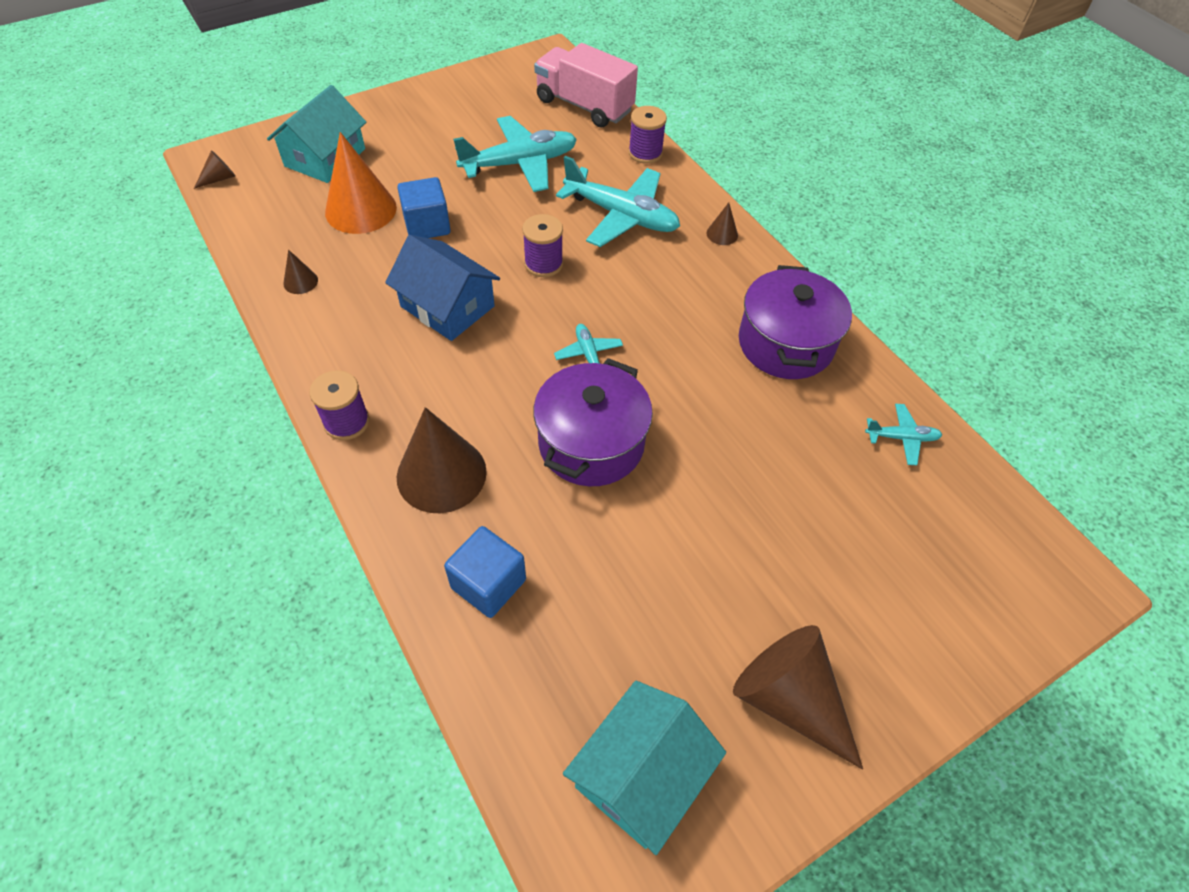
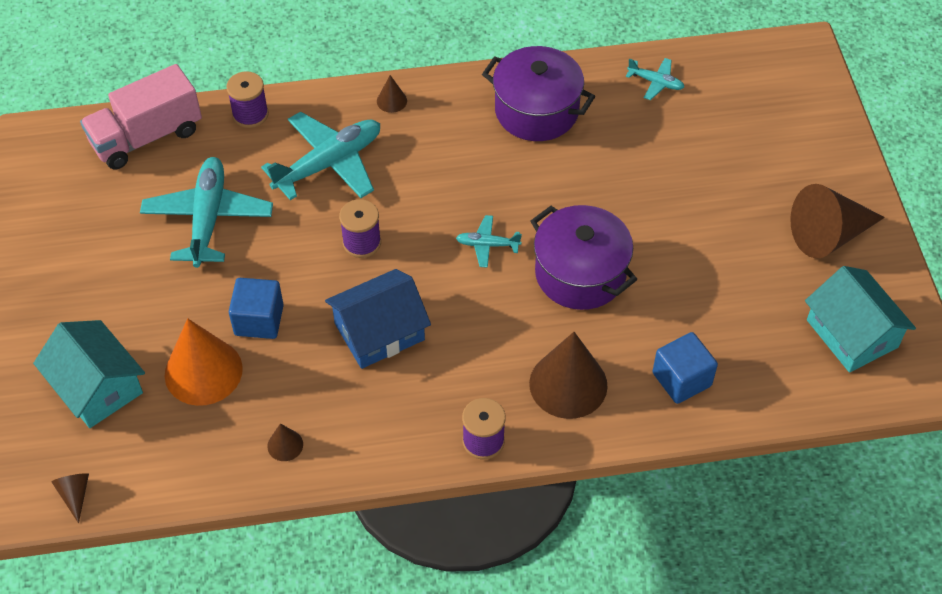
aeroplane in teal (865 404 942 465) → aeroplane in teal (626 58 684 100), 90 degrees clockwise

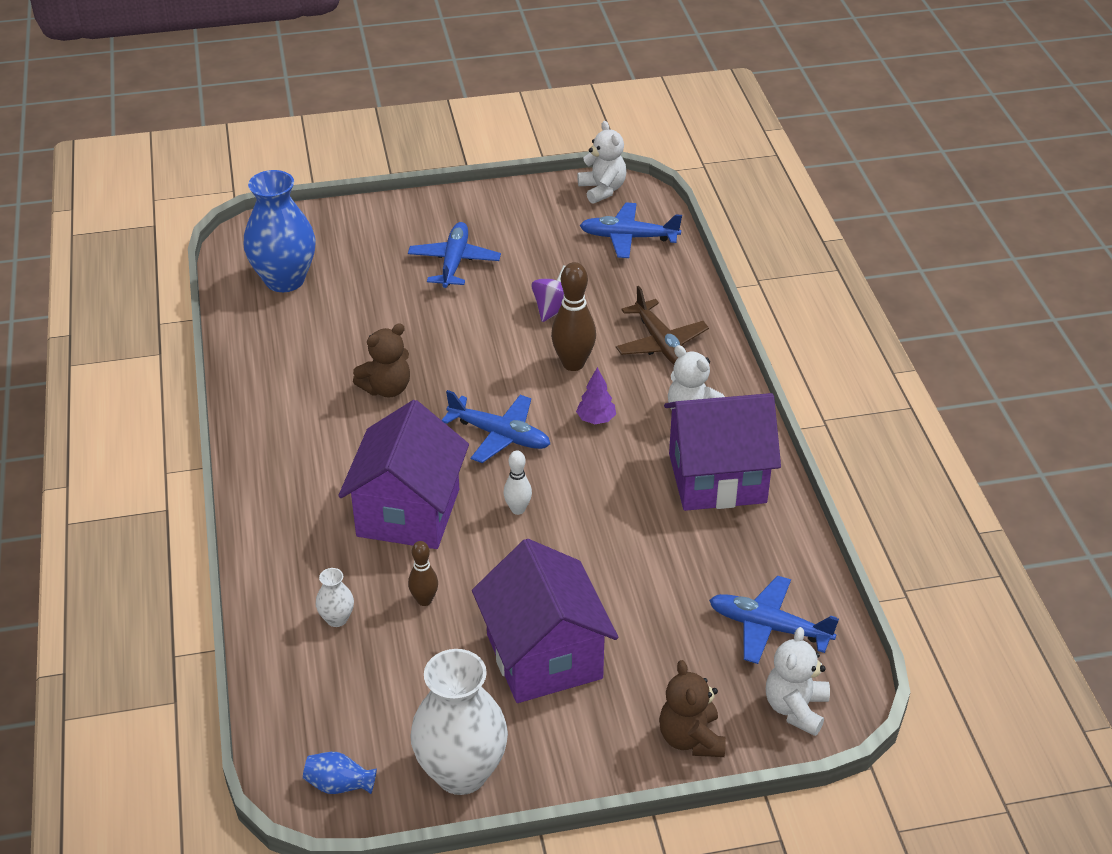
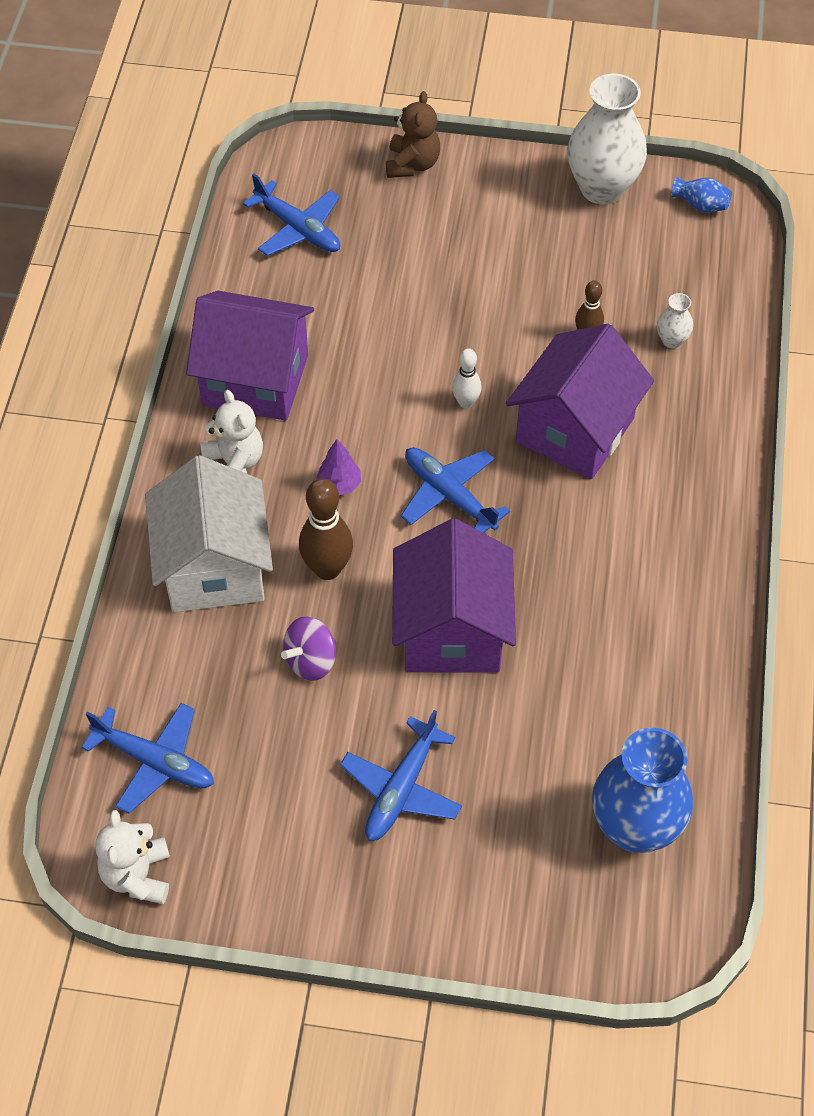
aeroplane in russet (616 286 709 365) → toy house in white (145 455 273 612)
teddy in russet (353 323 410 397) → -
toy house in royal purple (472 539 618 703) → toy house in royal purple (392 519 516 673), move
teddy in white (766 627 830 736) → -

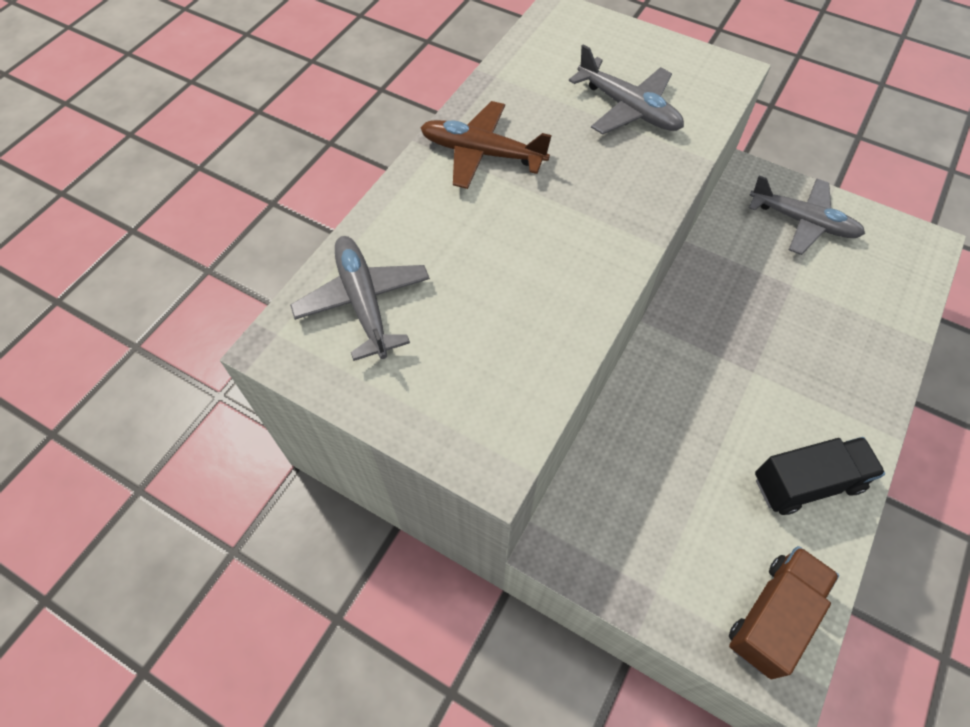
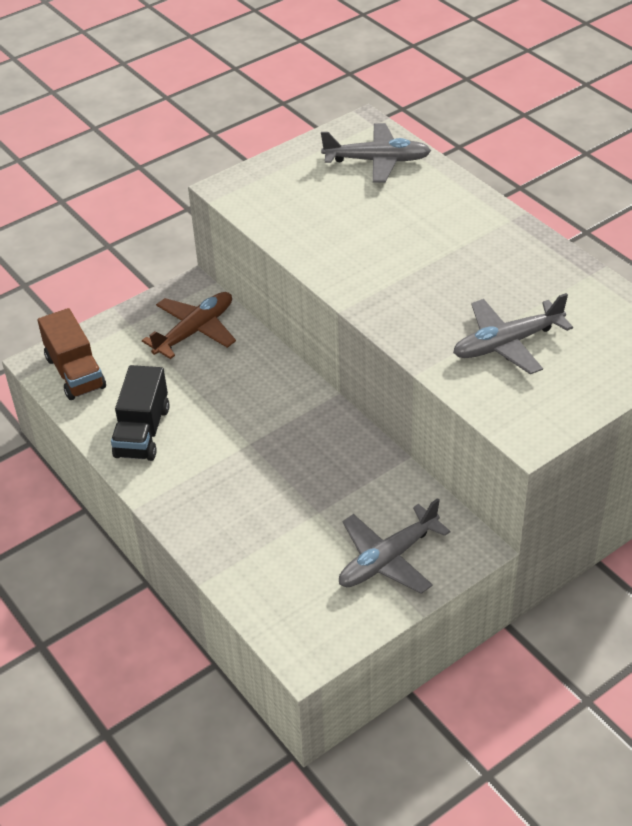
aeroplane in russet (420 101 552 189) → aeroplane in russet (142 292 236 359), move

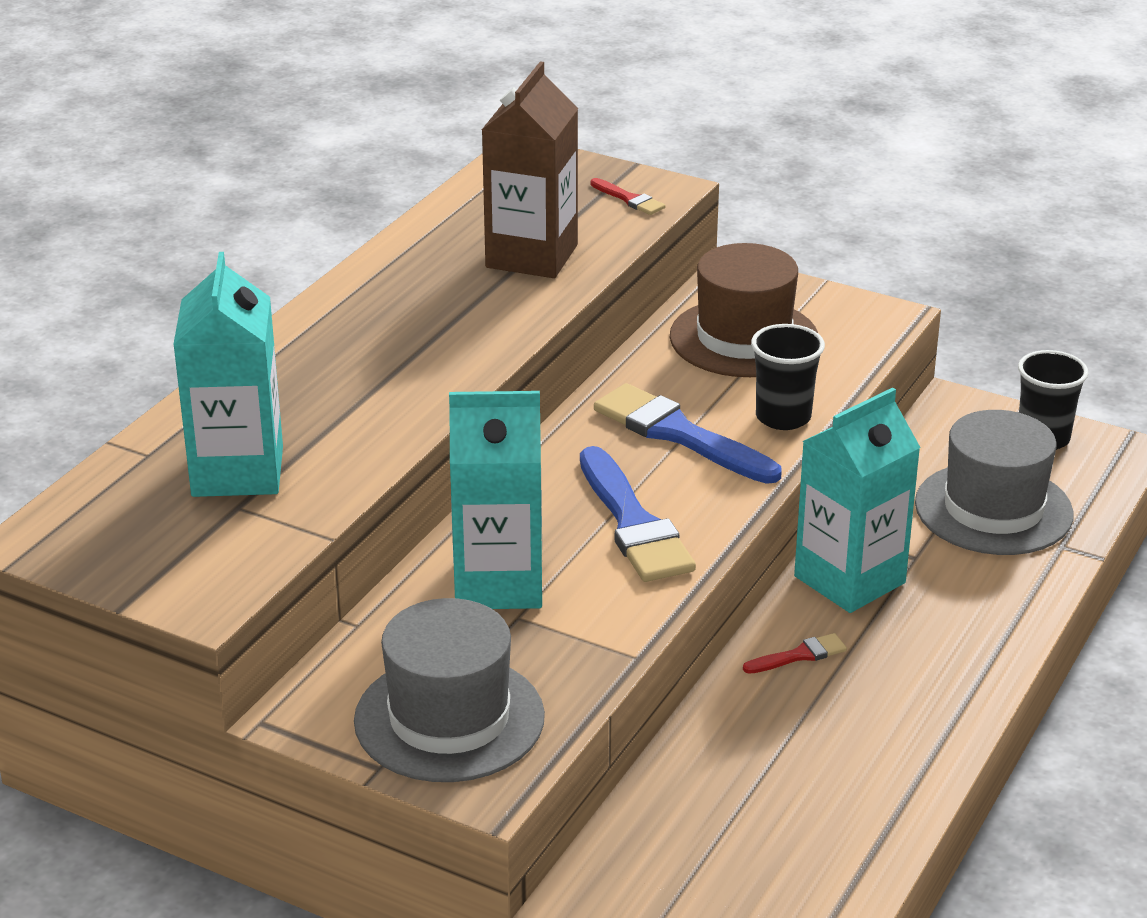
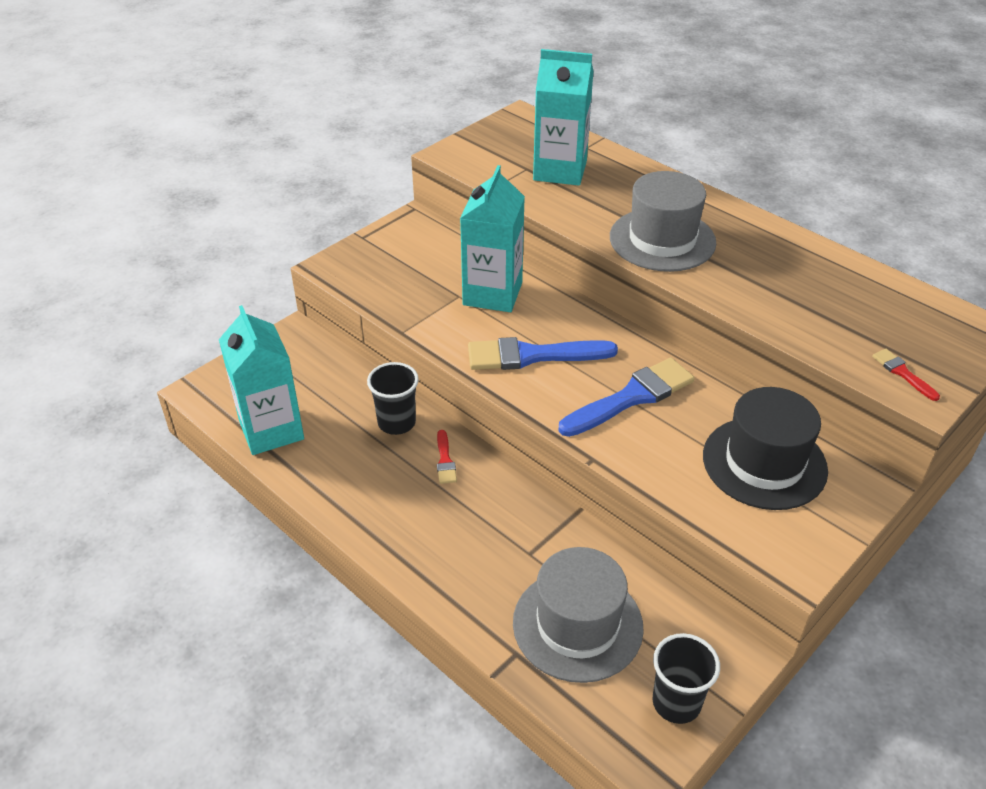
carton in russet (482 61 578 278) → -
paintbrush in crimson (591 178 665 215) → paintbrush in crimson (872 349 940 401), 90 degrees clockwise
tall hat in russet (670 243 818 377) → tall hat in ebony (703 387 828 510)
tumbler in ebony (751 324 825 430) → tumbler in ebony (367 362 419 435), move
carton in teal (794 388 921 613) → carton in teal (219 305 304 455), move
tall hat in gray (354 598 545 782) → tall hat in gray (610 171 716 272), move

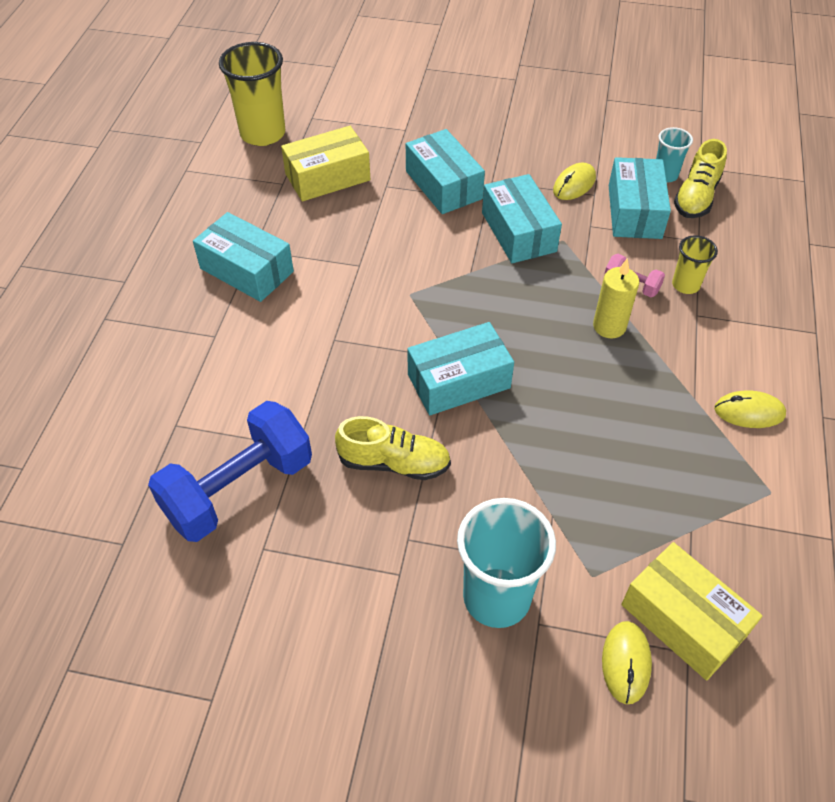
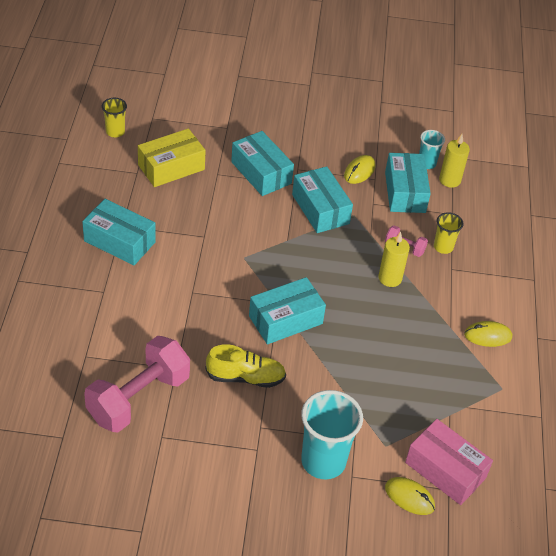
tumbler in yellow (219 42 285 146) → tumbler in yellow (102 98 127 137), x0.53
sneaker in yellow (674 139 727 218) → wax candle in yellow (439 134 470 188)
dumbbell in cobalt (148 401 312 542) → dumbbell in rosy (84 336 190 432)
parcel in yellow (621 542 762 680) → parcel in rosy (405 419 493 505)
PC mouse in yellow (602 621 652 704) → PC mouse in yellow (385 477 435 515), 60 degrees counterclockwise

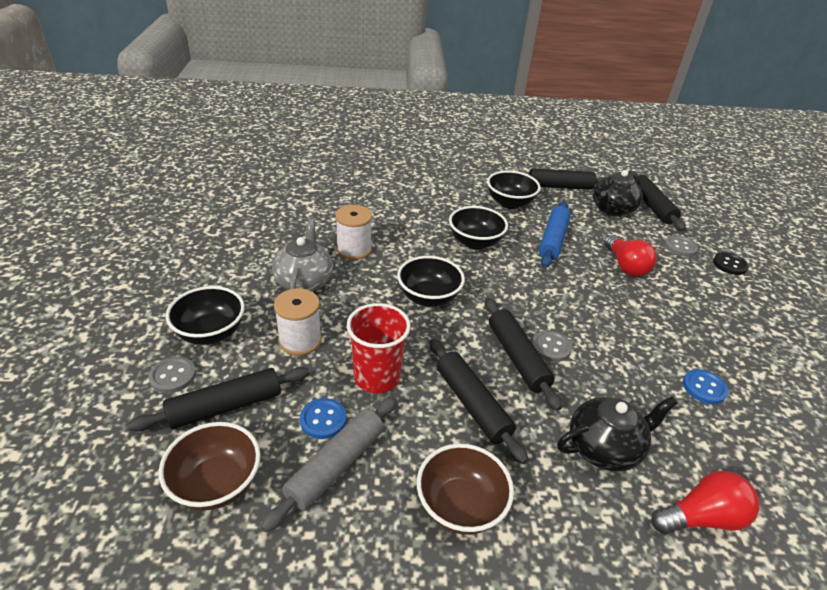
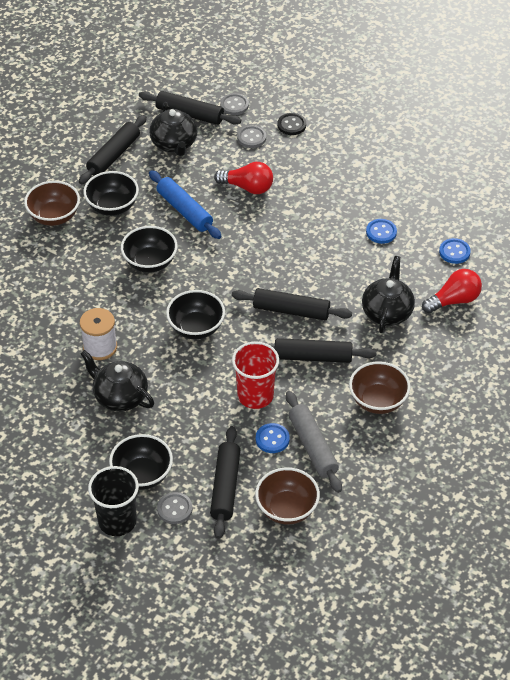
tea pot in gray (272 219 333 292) → tea pot in ebony (80 350 154 412)
spool in white (274 288 322 355) → -
sewing button in gray (532 330 572 362) → sewing button in gray (220 93 249 115), move
lightbulb in crimson (651 471 759 535) → lightbulb in crimson (422 269 482 313), 45 degrees clockwise
- → deep dish in russet (24 181 80 226)
- → sewing button in cobalt (439 238 471 264)
- → tumbler in ebony (88 466 139 536)

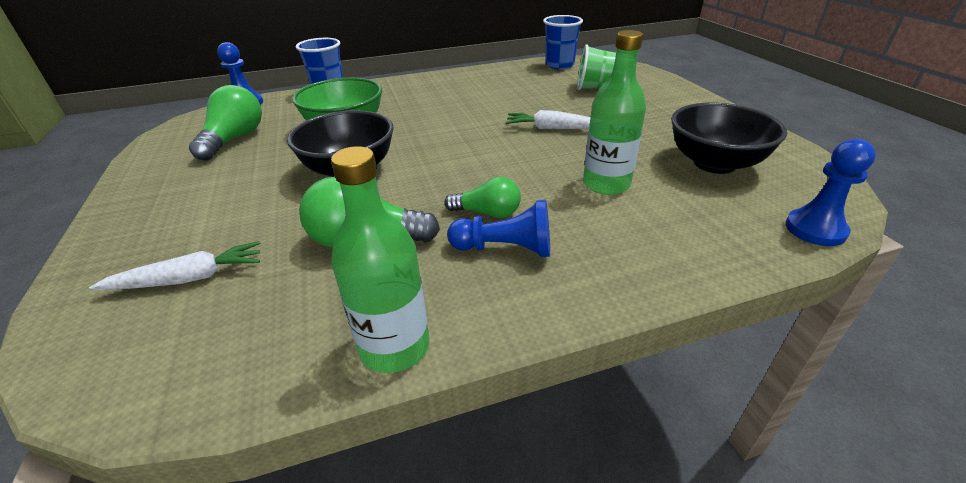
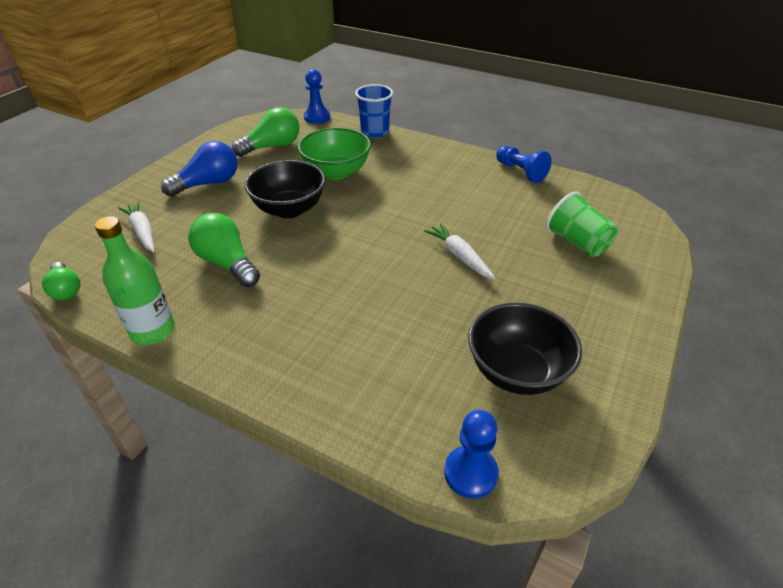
tumbler in cobalt (543 15 583 69) → -
flask in green (583 30 646 195) → -
lightbulb in green (444 177 521 218) → lightbulb in green (42 262 80 300), move
chess pawn in cobalt (447 200 550 257) → chess pawn in cobalt (496 146 552 183), move
toy carrot in white (89 241 261 290) → toy carrot in white (118 201 155 252), 150 degrees counterclockwise
- → lightbulb in cobalt (161 141 238 197)

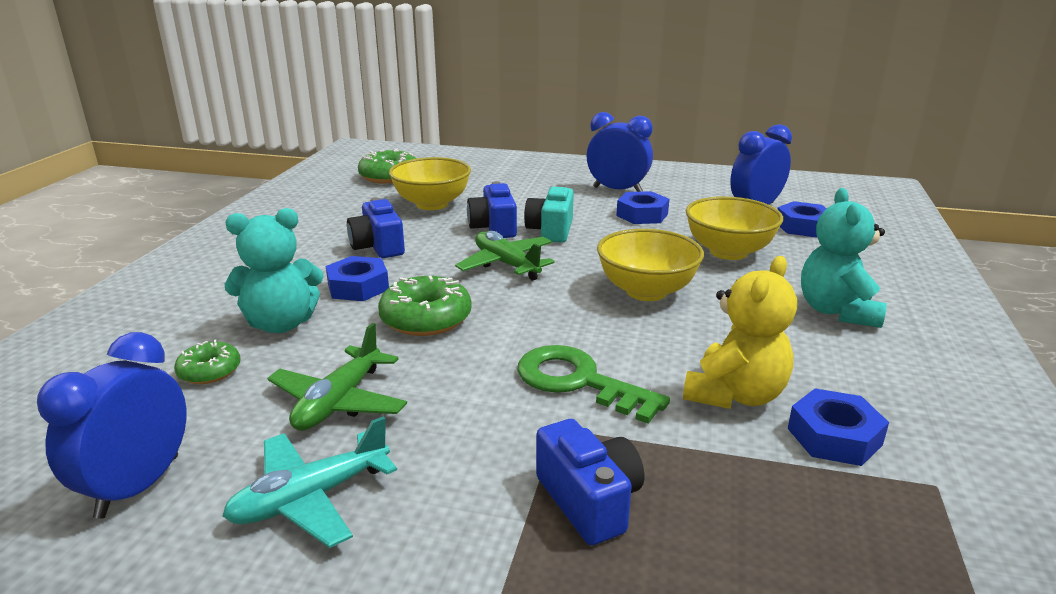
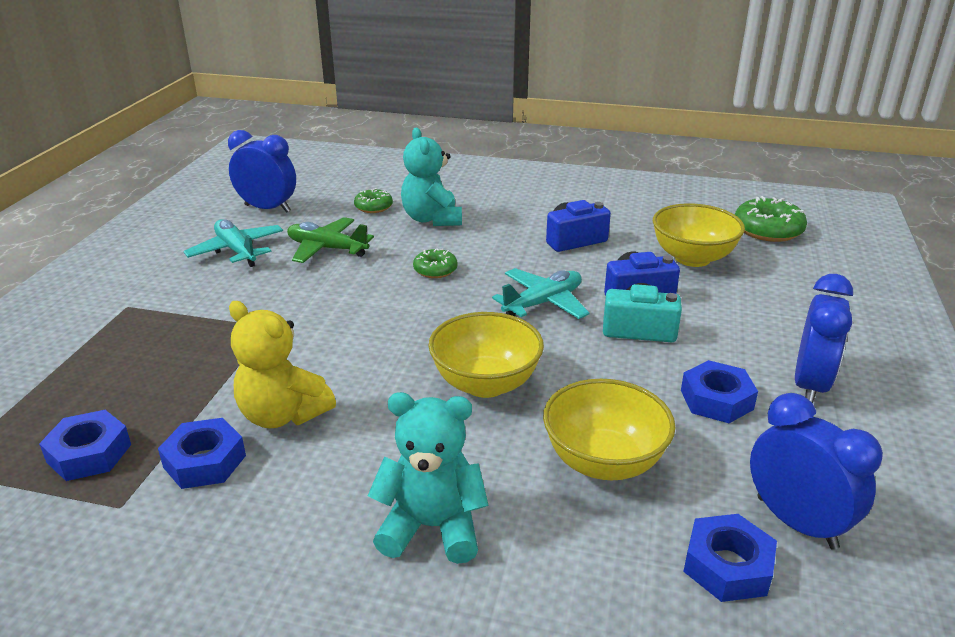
aeroplane in green (455 231 555 281) → aeroplane in teal (492 268 590 319)
hexagon nut in cobalt (326 256 389 301) → hexagon nut in cobalt (39 410 131 481), move
donut in green (378 276 472 336) → donut in green (413 248 457 278), x0.59
door key in green (517 345 670 424) → -
photo camera in cobalt (536 419 644 545) → -

